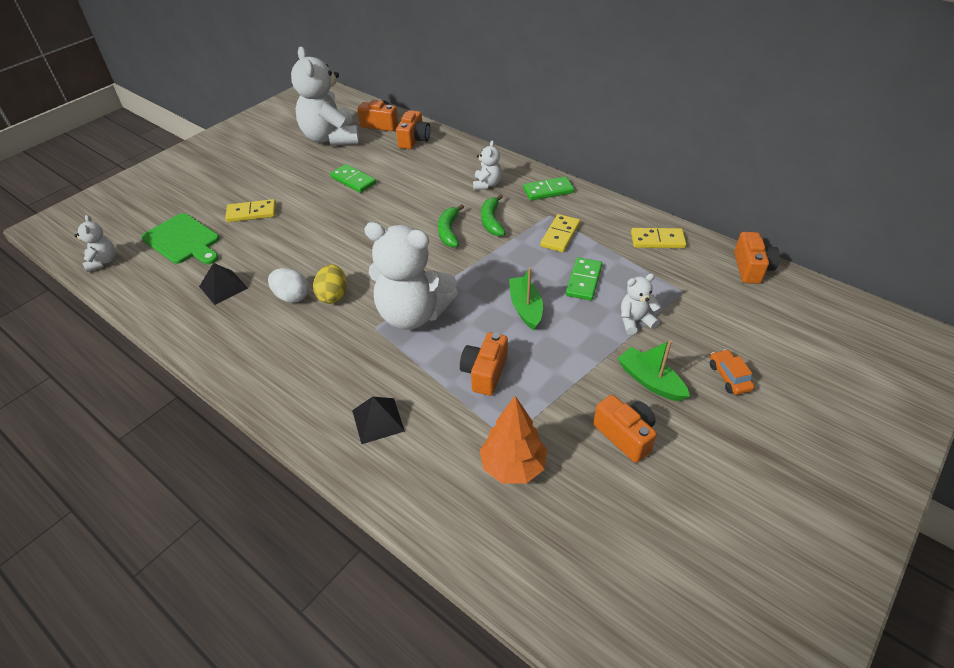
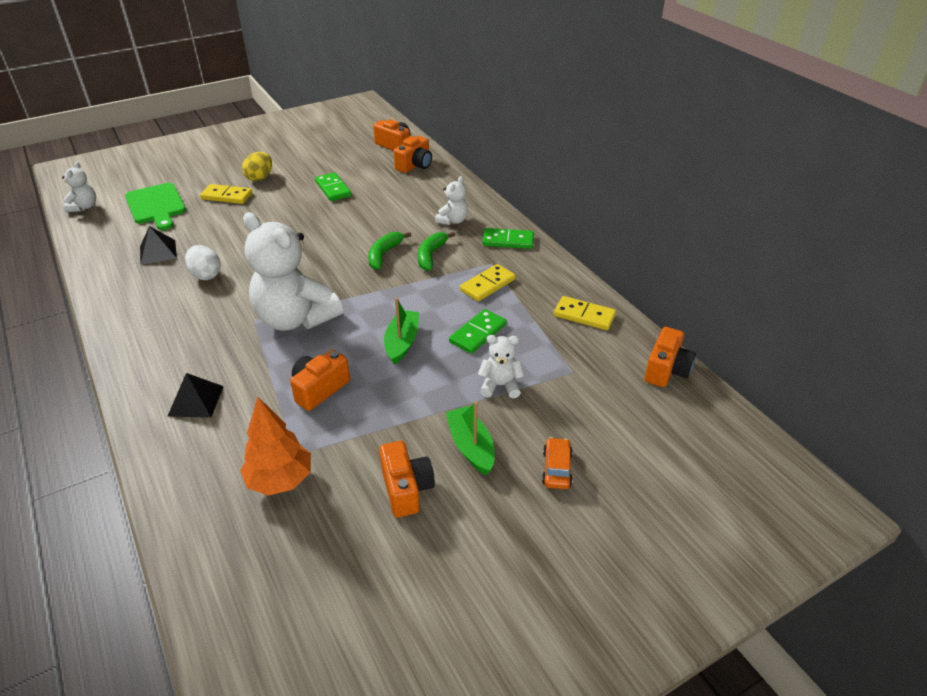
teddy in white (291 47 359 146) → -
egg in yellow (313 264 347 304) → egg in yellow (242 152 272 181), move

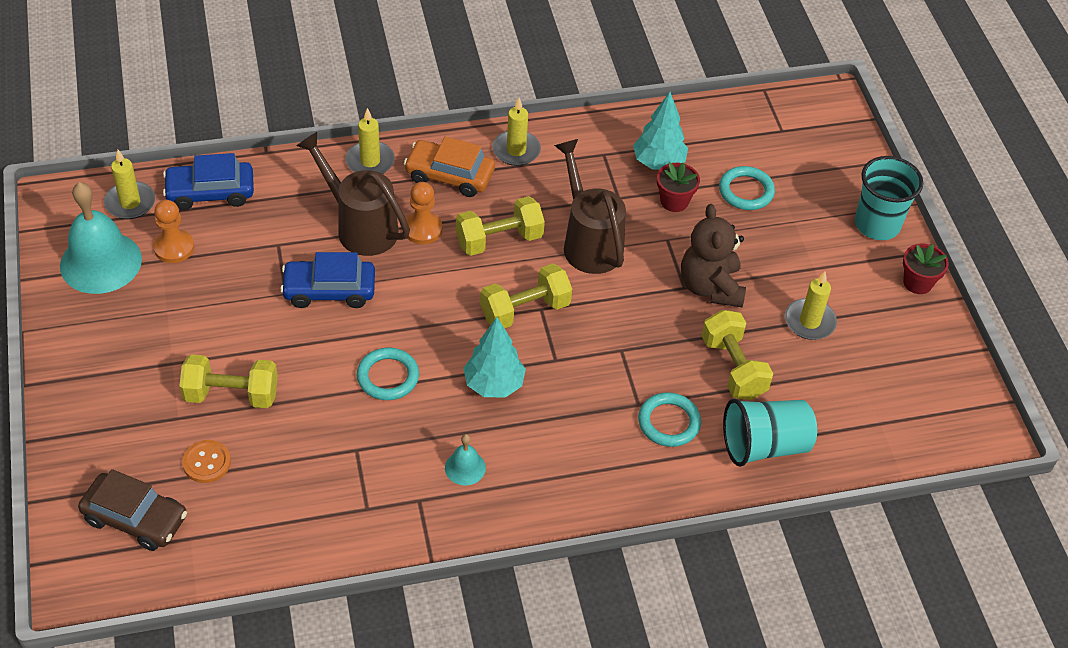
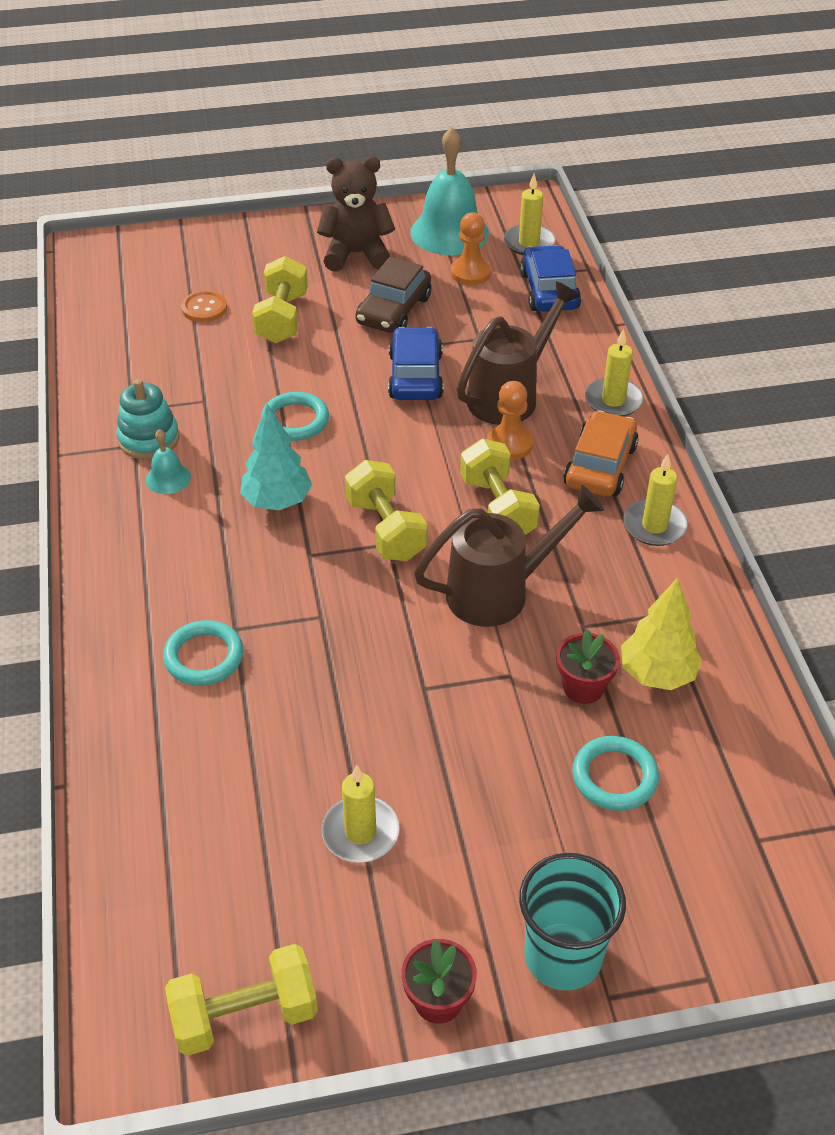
toy tree in teal (633 92 688 170) → toy tree in yellow (621 577 702 690)
teddy in russet (681 204 746 307) → teddy in russet (317 156 395 272), move
dumbbell in yellow (702 310 773 400) → dumbbell in yellow (165 944 318 1056), move
tumbler in teal (723 398 817 467) → -
toy car in russet (78 469 187 551) → toy car in russet (355 257 431 333), move
- → stacking toy in teal (116 379 179 459)

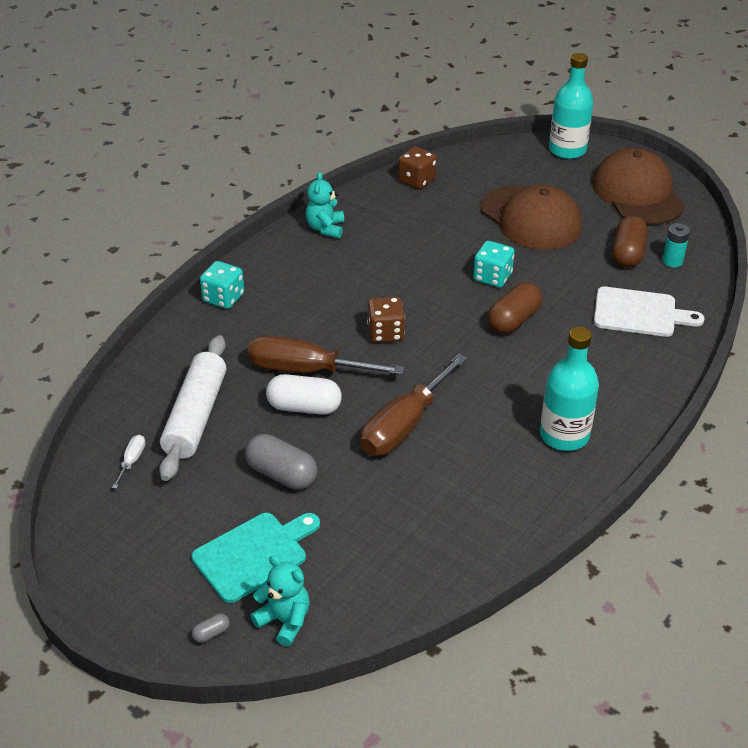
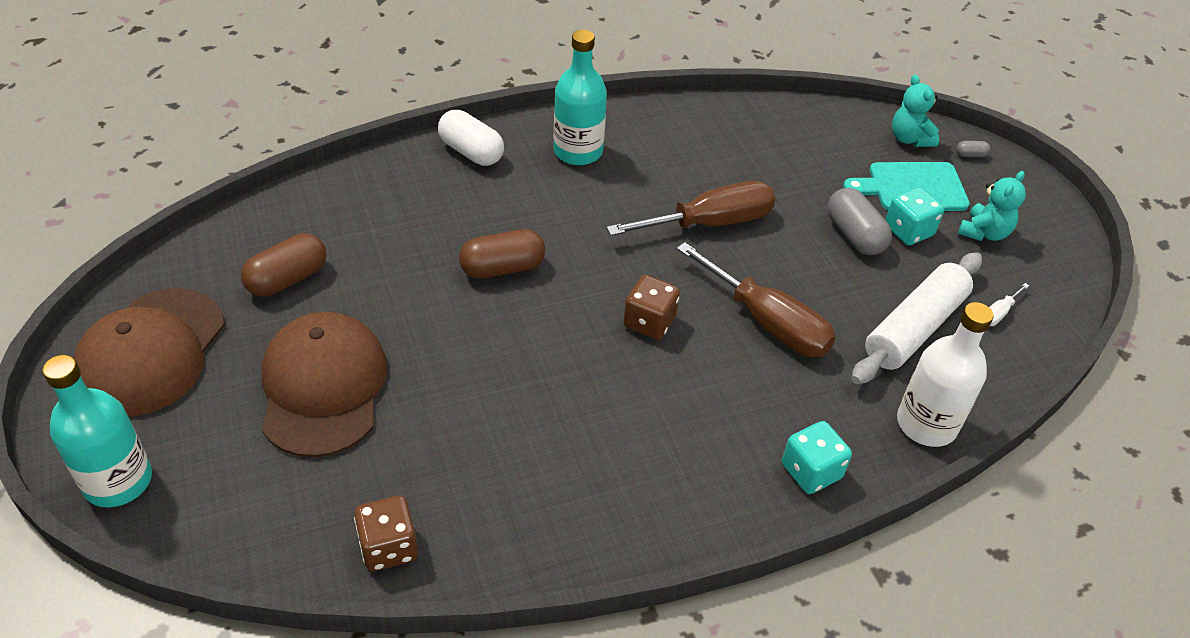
teddy in teal (306 172 344 238) → teddy in teal (958 171 1026 241), move
AA battery in teal (662 223 690 267) → -
game die in teal (473 241 515 288) → game die in teal (885 187 944 245), move
cutting board in white (594 287 705 337) → -
pill in white (266 374 342 415) → pill in white (438 110 504 166), move
- → flask in white (897 302 993 447)

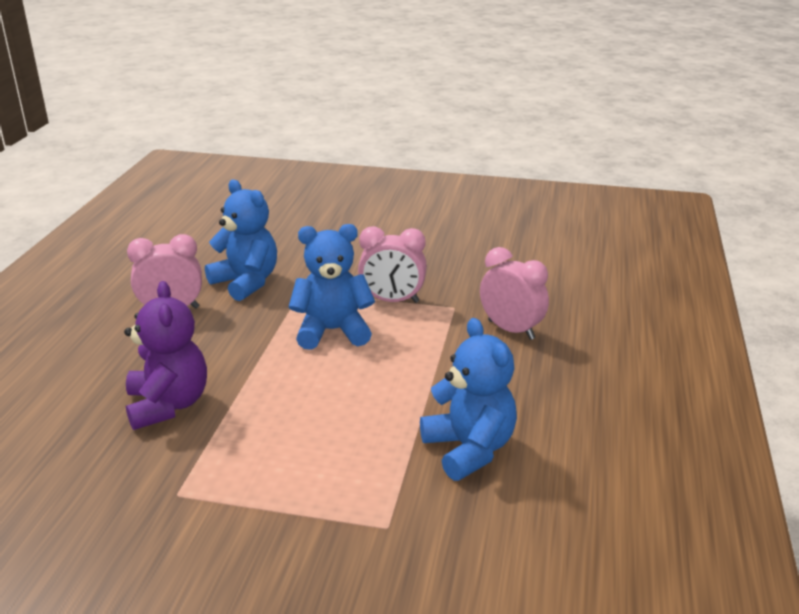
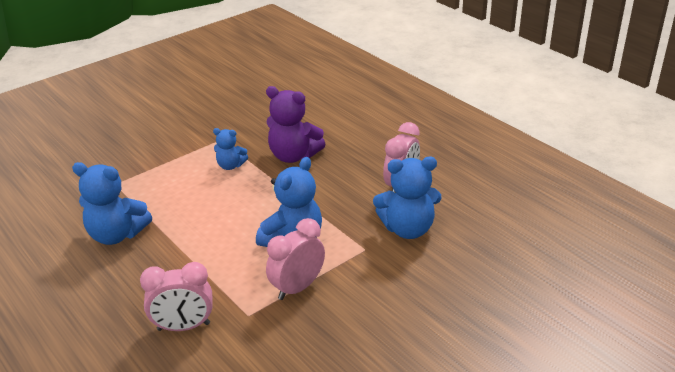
- → teddy in cobalt (213 128 248 170)

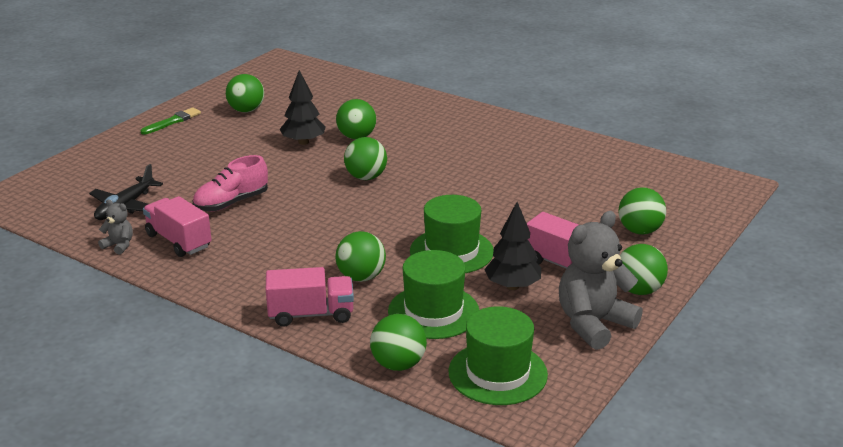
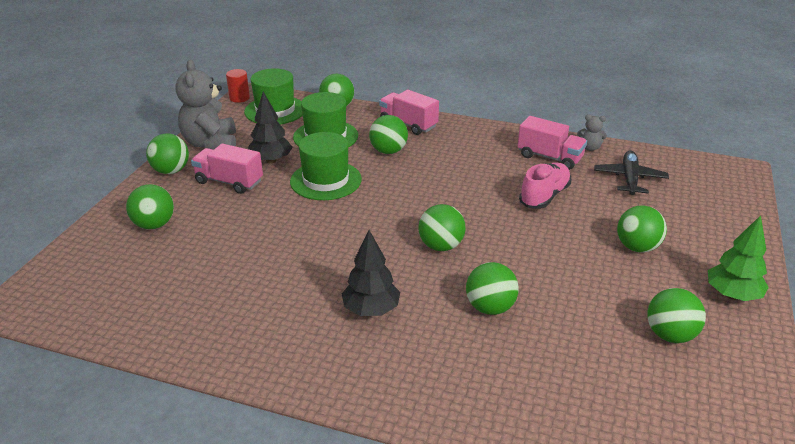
toy tree in ebony (280 70 326 145) → toy tree in ebony (342 230 400 316), move
paintbrush in green (141 108 201 134) → toy tree in green (708 215 769 301)
teddy in gray (559 211 643 350) → teddy in gray (175 60 236 150), 135 degrees clockwise
lorry in rosy (266 267 354 327) → lorry in rosy (379 90 439 135), 60 degrees clockwise
- → cylinder shape in crimson (226 69 250 103)
- → sphere in green (617 205 667 253)

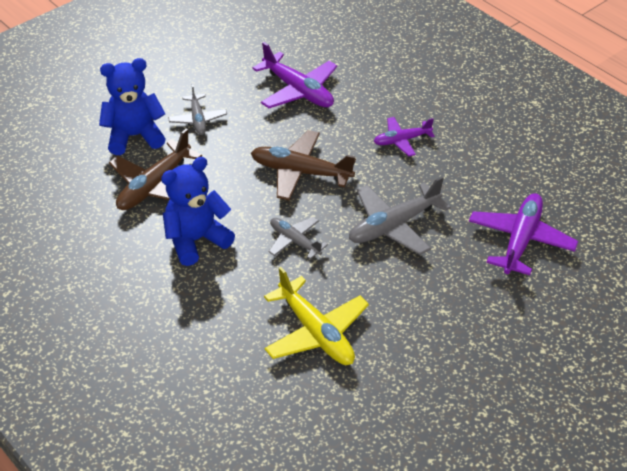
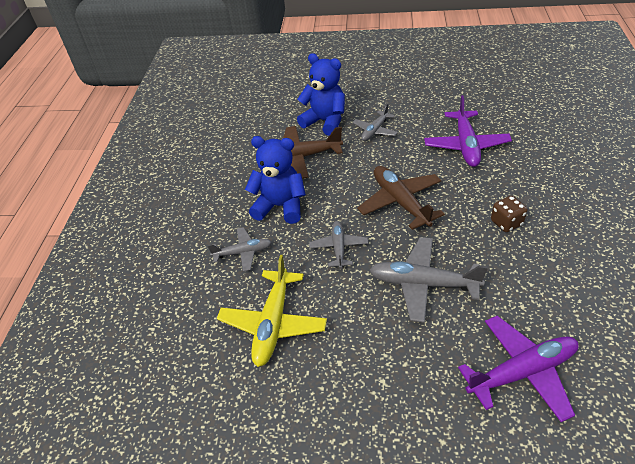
aeroplane in royal purple (374 117 435 156) → game die in russet (491 196 528 232)
- → aeroplane in gray (208 227 272 272)

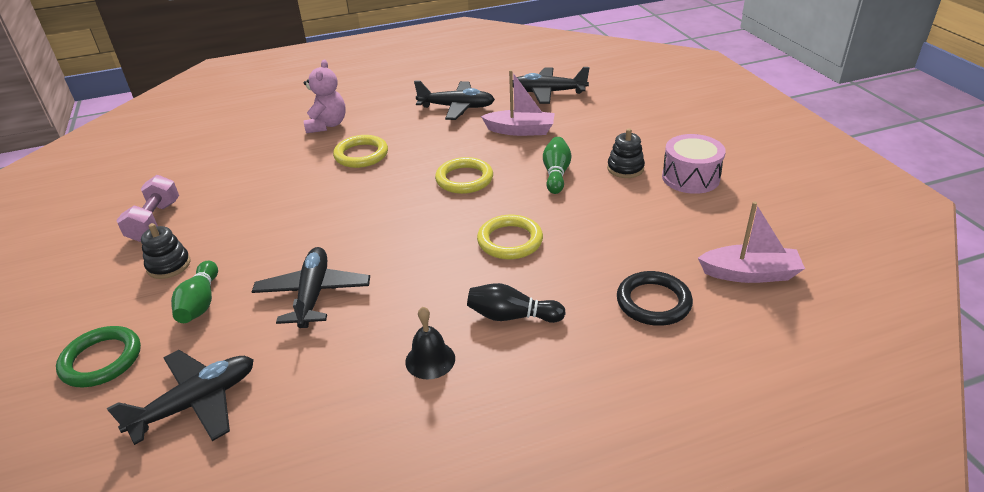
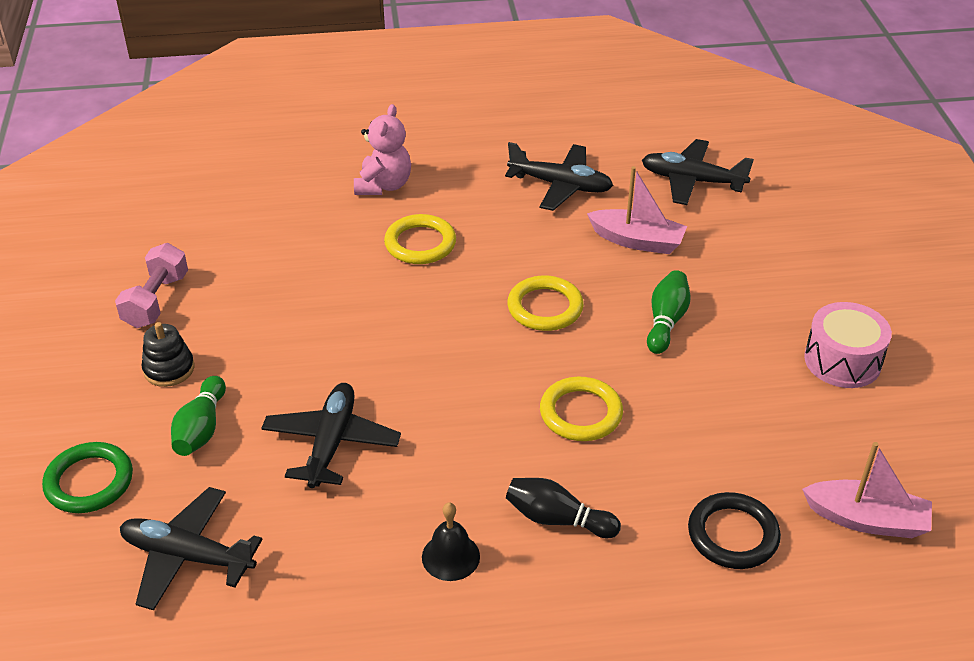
stacking toy in ebony (607 128 645 178) → -
aeroplane in ebony (107 350 254 445) → aeroplane in ebony (120 487 263 610), 135 degrees counterclockwise

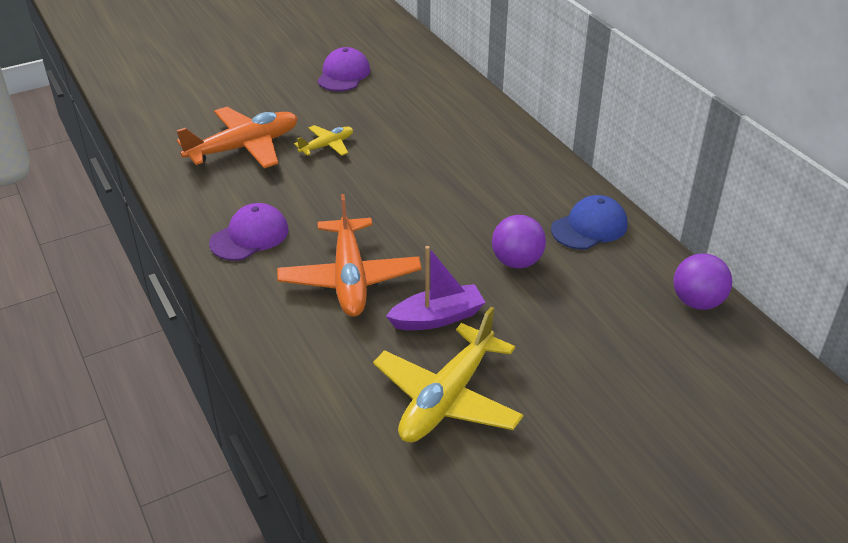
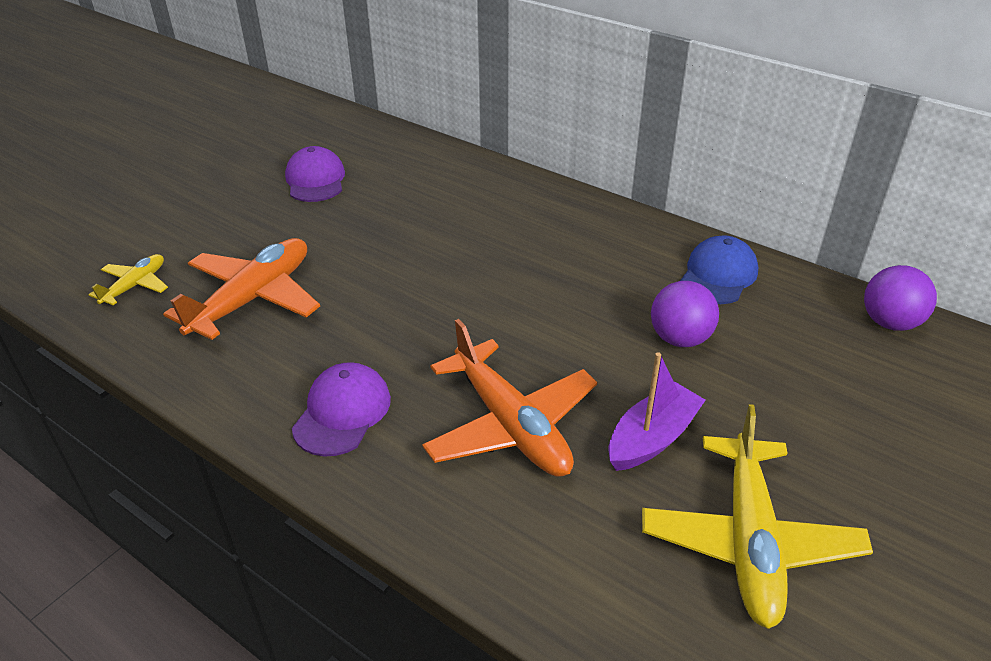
aeroplane in yellow (294 125 353 156) → aeroplane in yellow (89 254 168 305), move

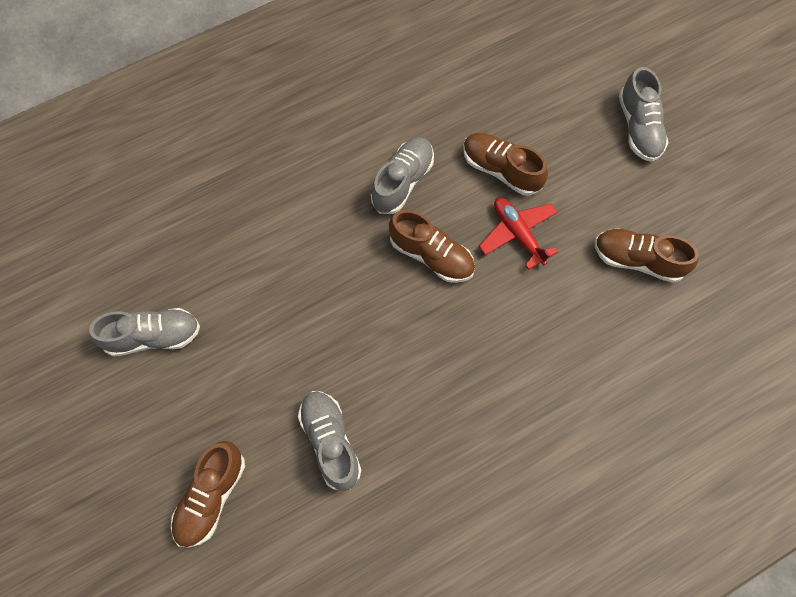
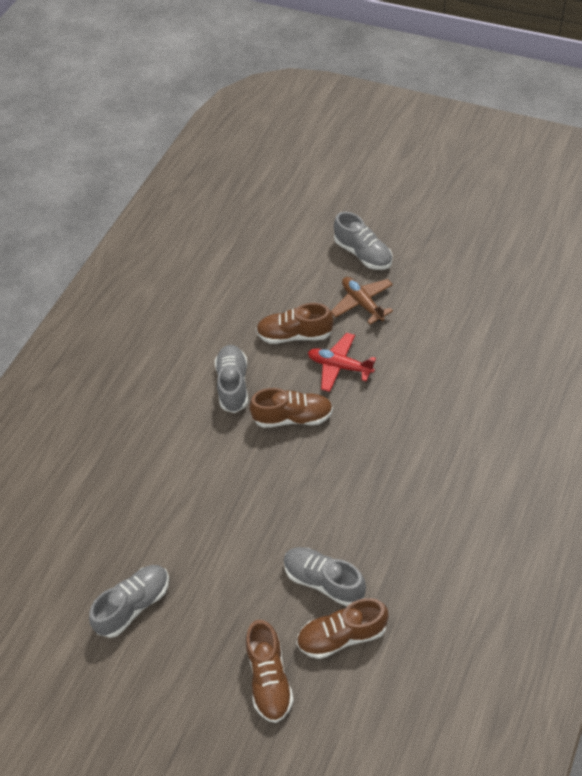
sneaker in russet (595 229 699 283) → sneaker in russet (296 598 389 659), move
- → aeroplane in russet (331 277 393 325)

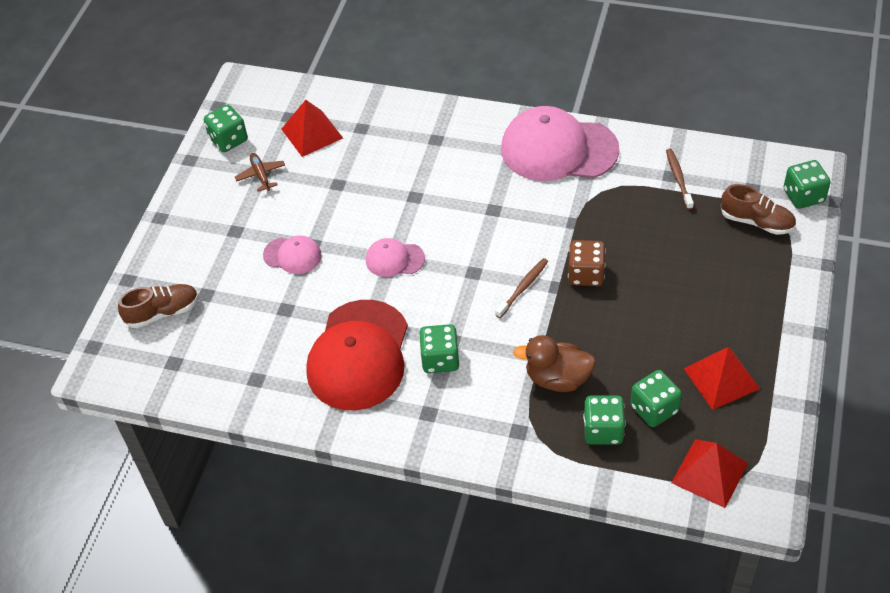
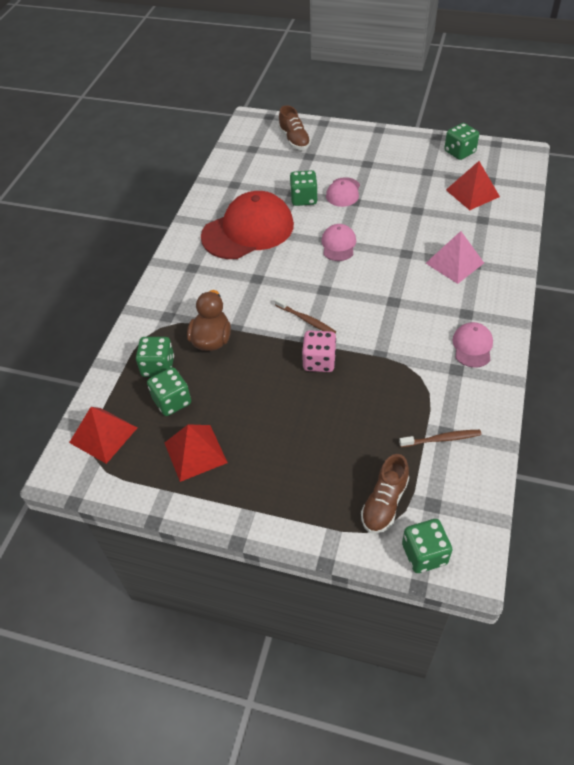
peaked cap in rosy (501 106 619 181) → peaked cap in rosy (453 322 493 368), x0.48
aeroplane in russet (235 153 285 192) → -
game die in russet (568 240 606 286) → game die in rosy (302 330 336 372)
peaked cap in crimson (306 300 408 410) → peaked cap in crimson (201 191 294 259), 135 degrees clockwise
game die in green (419 324 459 373) → game die in green (290 170 318 206), move
- → solid pyramid in rosy (426 231 484 284)

